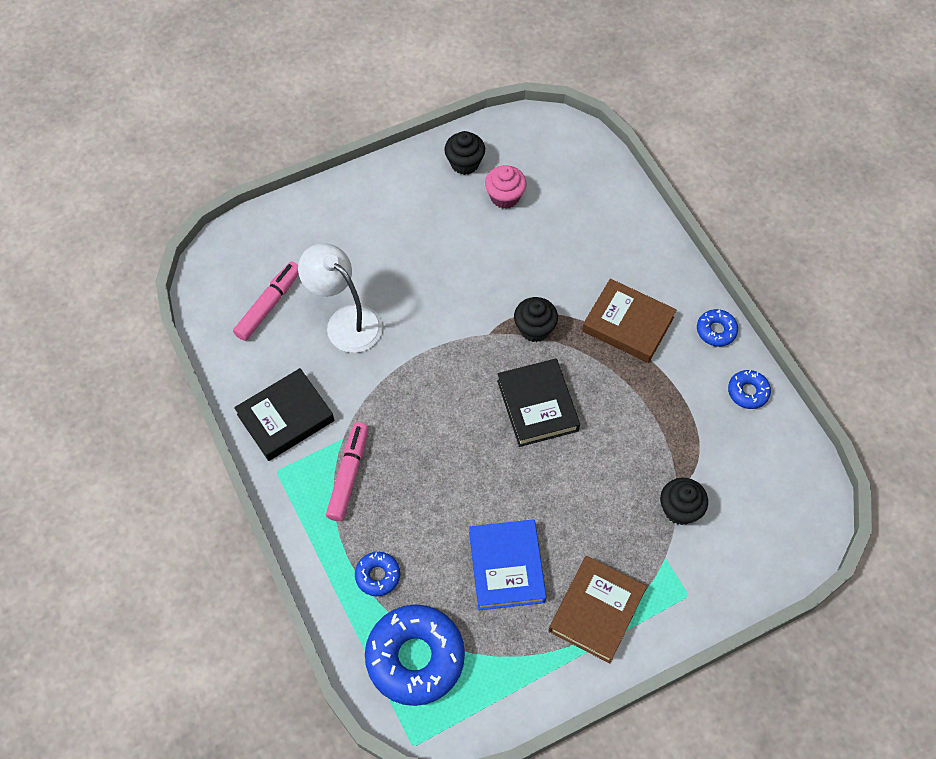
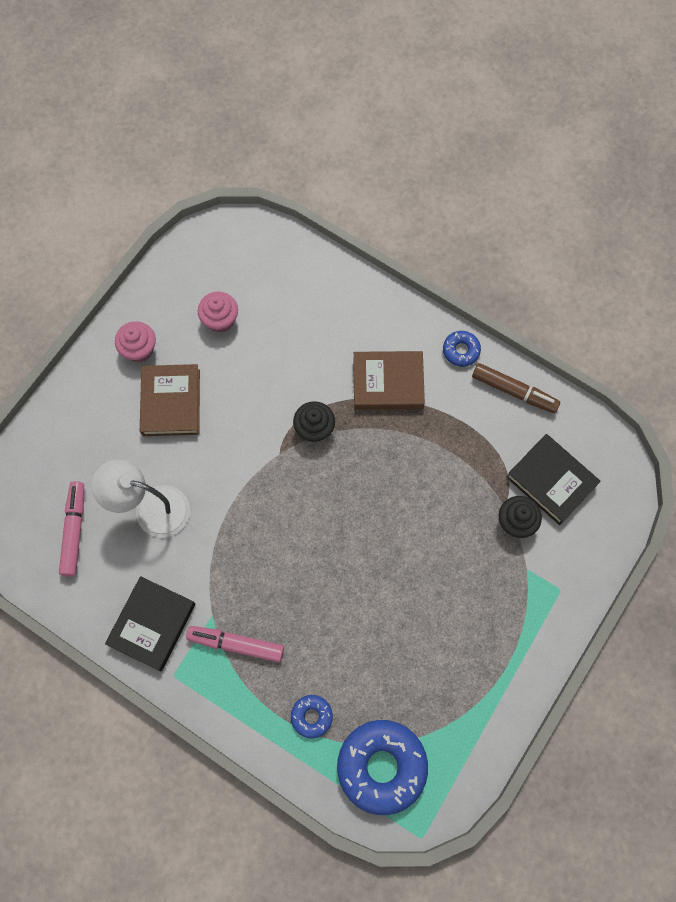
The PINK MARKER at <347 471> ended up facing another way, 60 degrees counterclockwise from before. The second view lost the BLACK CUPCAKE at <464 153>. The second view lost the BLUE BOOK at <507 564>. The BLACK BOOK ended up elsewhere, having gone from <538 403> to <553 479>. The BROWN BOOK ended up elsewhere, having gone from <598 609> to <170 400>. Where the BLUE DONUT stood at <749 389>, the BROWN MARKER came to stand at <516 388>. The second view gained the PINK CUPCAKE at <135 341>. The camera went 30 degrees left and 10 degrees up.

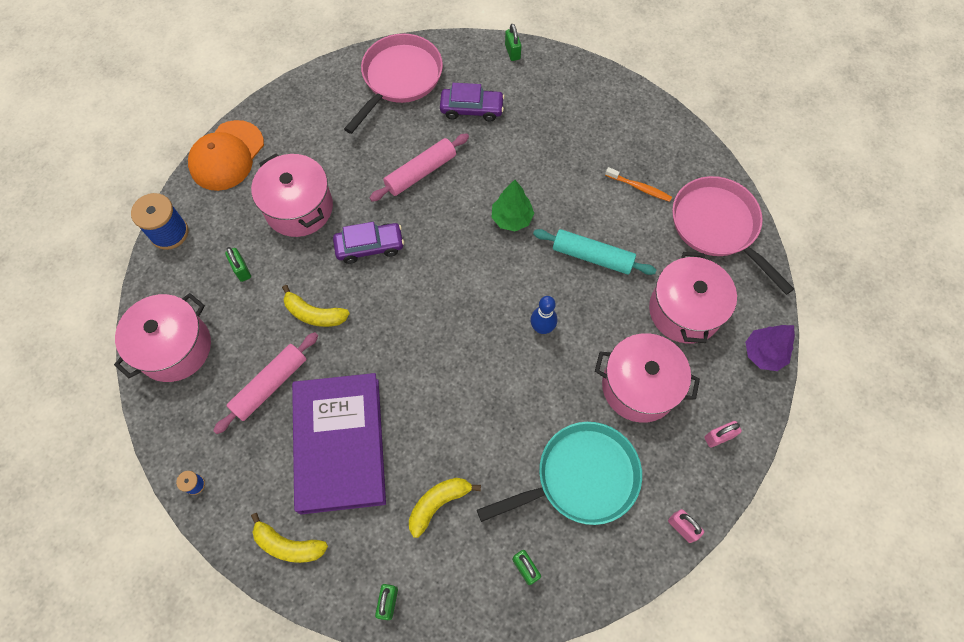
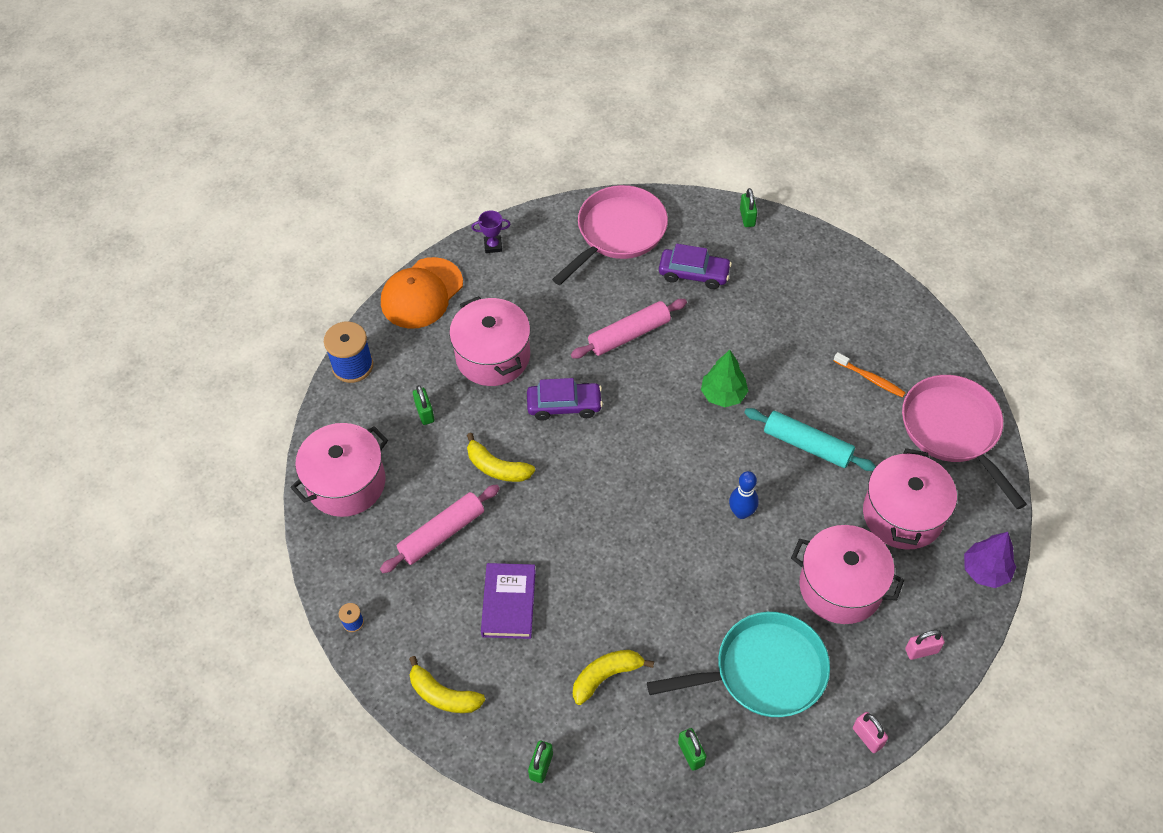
The size of the PURPLE BOOK at <339 443> changed by a factor of 0.54. The second view gained the PURPLE TROPHY at <491 231>. The camera went 10 degrees right and 10 degrees down.

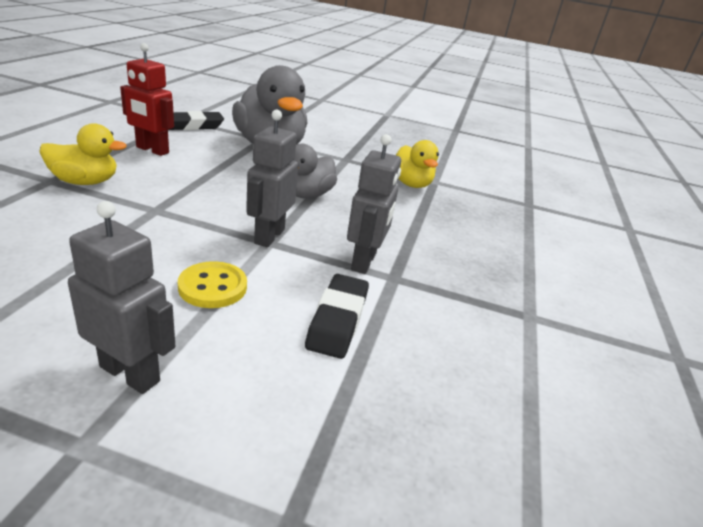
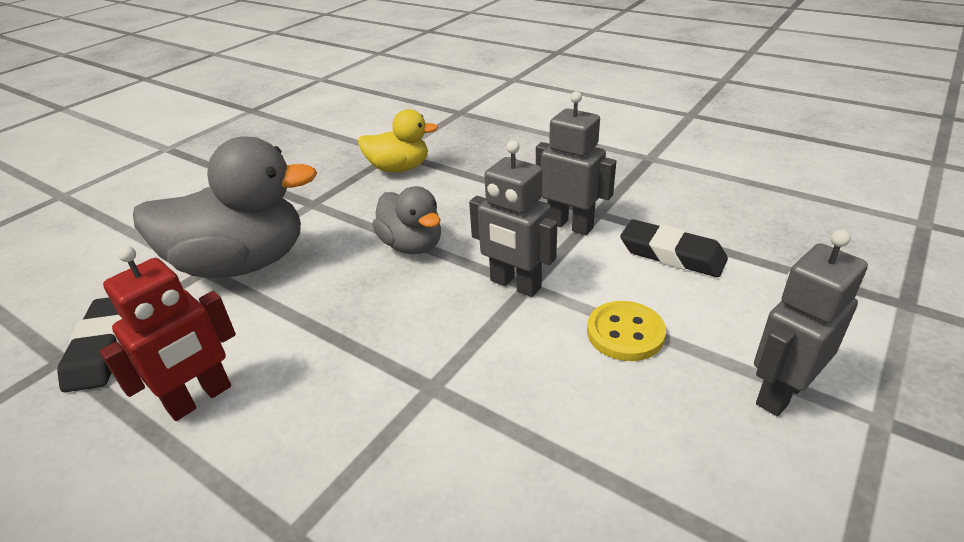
The second view lost the YELLOW DUCK at <83 154>. The camera went 65 degrees left and 5 degrees up.

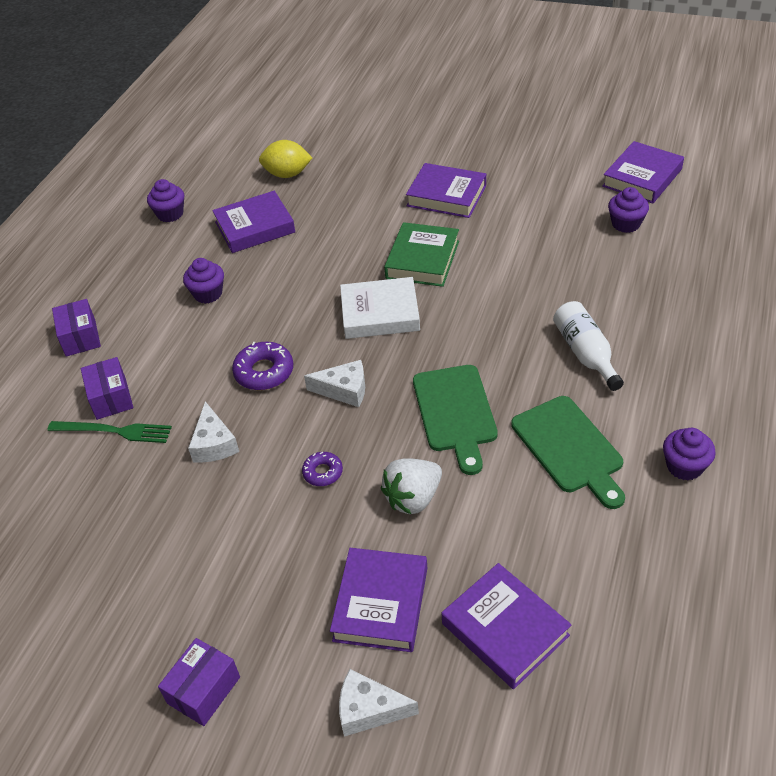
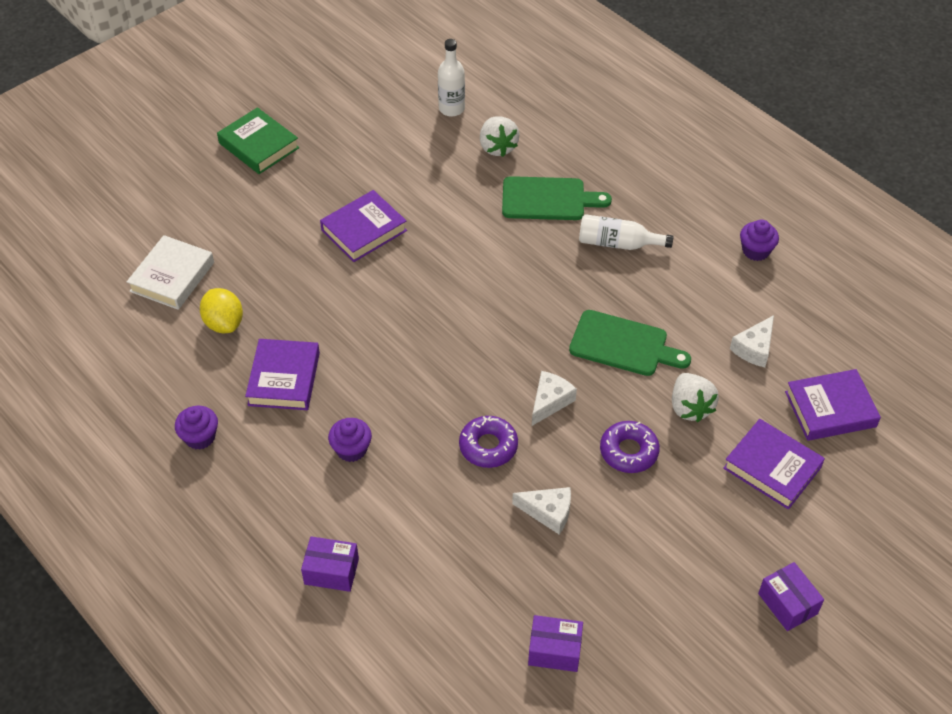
The second view lost the GREEN FORK at <110 432>. The PURPLE BOX ended up elsewhere, having gone from <107 388> to <555 643>. The YELLOW LEMON at <285 159> ended up facing another way, 60 degrees counterclockwise from before. The size of the PURPLE DONUT at <322 469> changed by a factor of 1.65. The WHITE CHEESE ended up elsewhere, having gone from <379 703> to <752 341>. The WHITE BOOK ended up elsewhere, having gone from <380 308> to <170 272>. The GREEN BOOK ended up elsewhere, having gone from <421 254> to <258 140>. The GREEN CUTTING BOARD ended up elsewhere, having gone from <568 452> to <557 198>. Where the PURPLE BOOK stood at <643 172>, the WHITE BOTTLE came to stand at <451 78>. Where the PURPLE CUPCAKE stood at <628 210>, the WHITE STRAWBERRY came to stand at <500 136>. The camera went 65 degrees left and 5 degrees up.

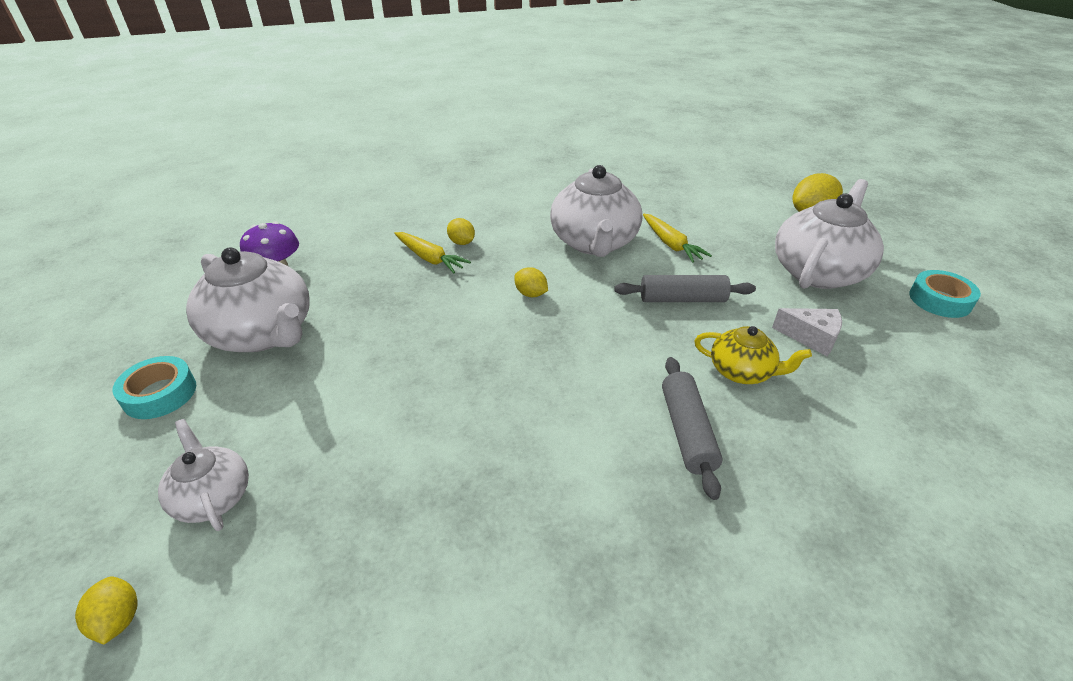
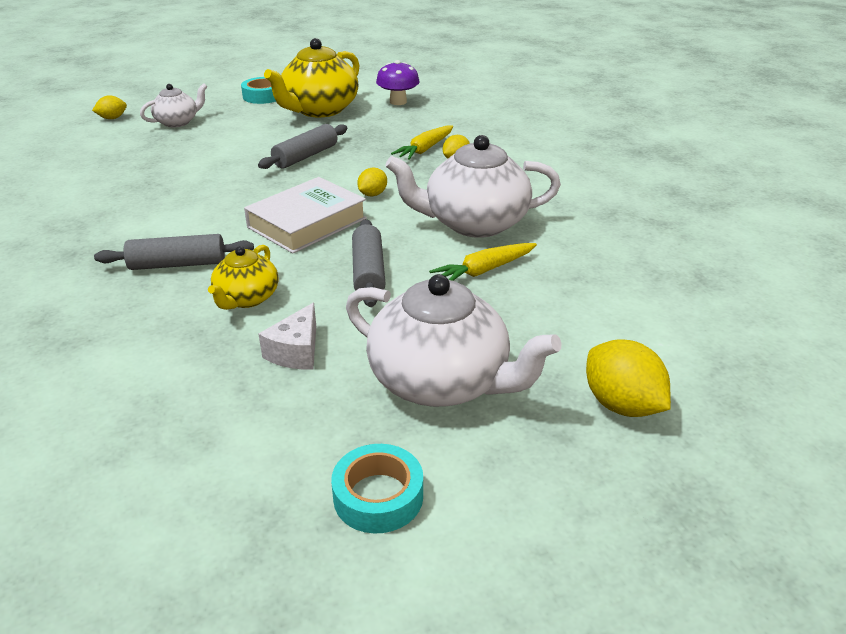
What was the WHITE TEAPOT at <248 299> turned into the YELLOW TEAPOT at <312 77>. The second view gained the WHITE BOOK at <305 215>. The second view gained the GREY ROLLING PIN at <302 146>. The camera went 85 degrees right and 5 degrees down.

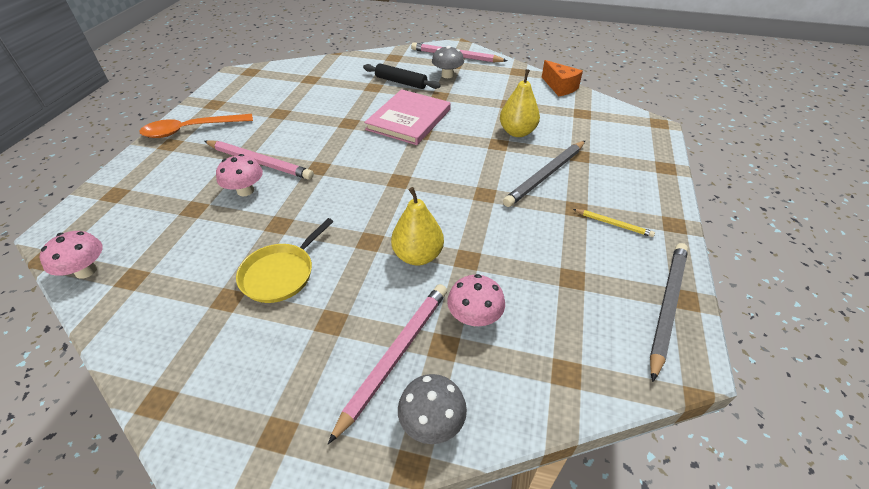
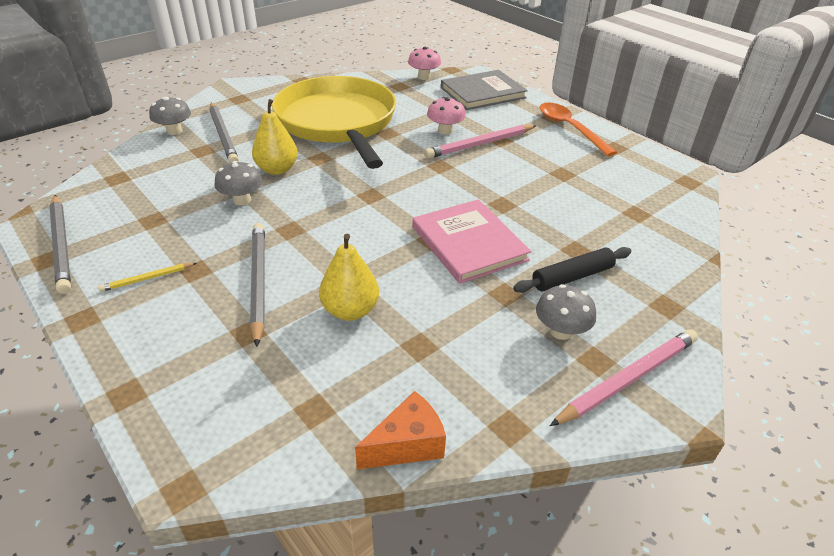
The ORANGE SPOON at <196 126> ended up facing another way, 45 degrees counterclockwise from before. The size of the YELLOW PAN at <285 260> changed by a factor of 2.31. What was the PINK PENCIL at <387 364> turned into the GREY PENCIL at <224 133>. The second view lost the PINK MUSHROOM at <476 300>. The ORANGE CHEESE at <562 78> ended up facing another way, 150 degrees clockwise from before. The second view gained the GREY MUSHROOM at <238 183>. The second view gained the GREY BOOK at <484 90>. The camera went 125 degrees right and 5 degrees down.

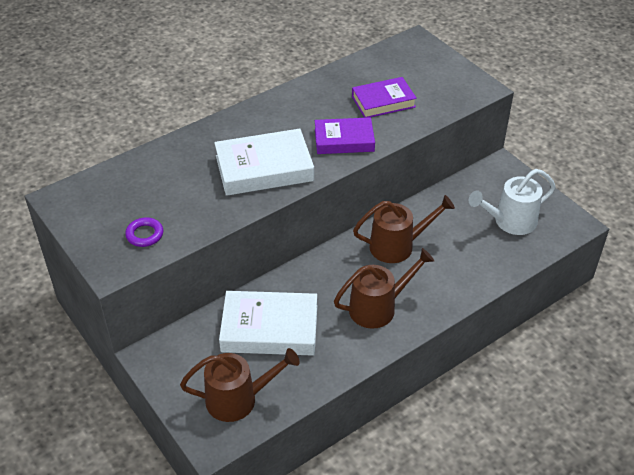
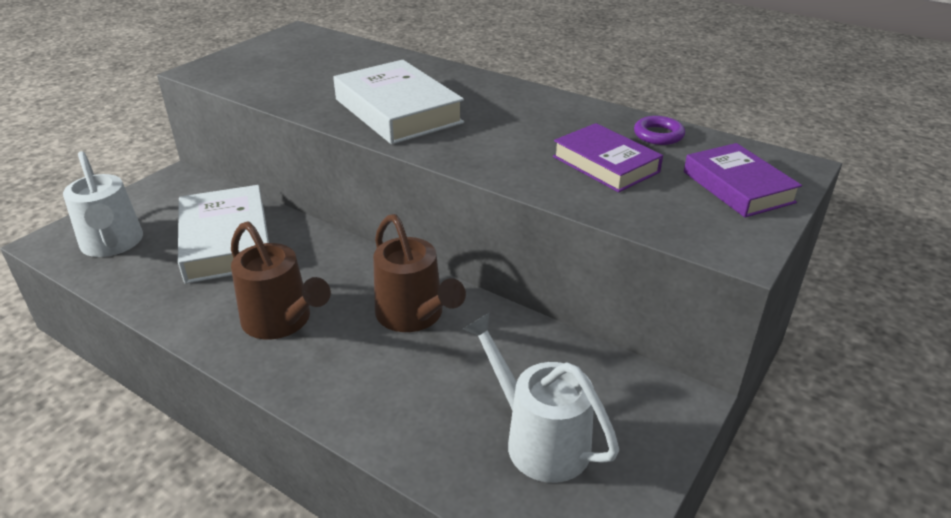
The PURPLE RING ended up elsewhere, having gone from <144 232> to <659 130>. What was the BROWN WATERING CAN at <240 385> turned into the WHITE WATERING CAN at <103 204>. The PURPLE BOOK ended up elsewhere, having gone from <345 135> to <743 180>. The camera went 70 degrees right and 10 degrees down.

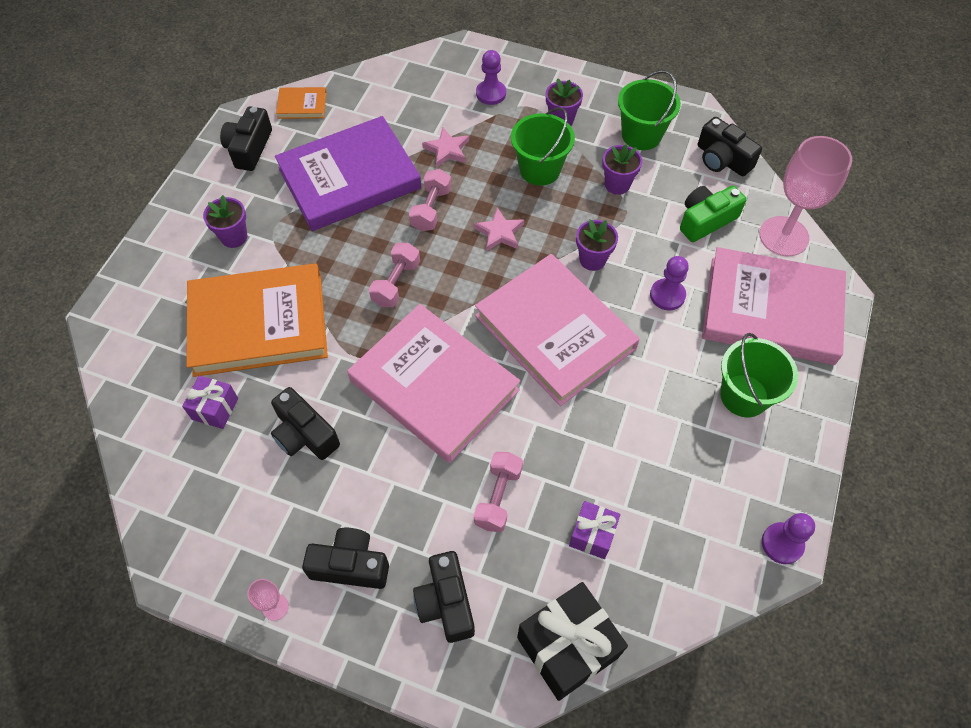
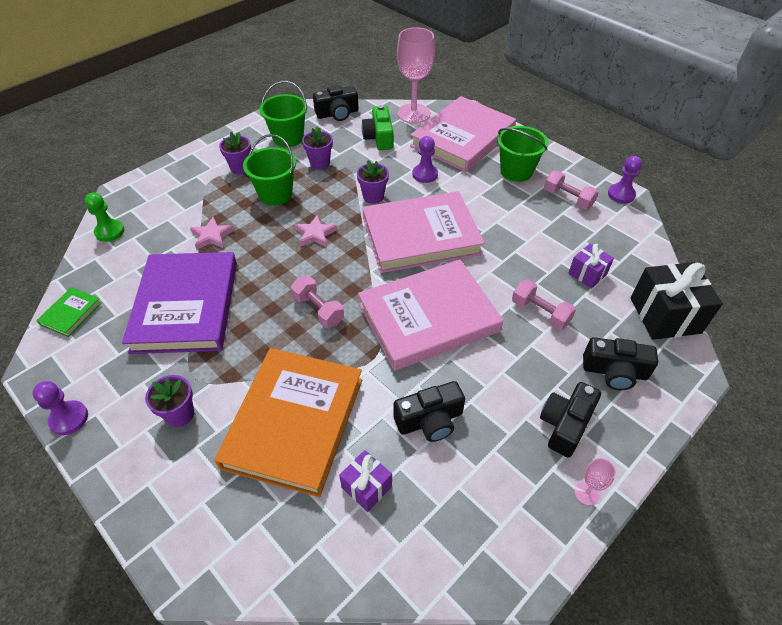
The second view lost the BLACK CAMERA at <246 138>. What was the ORANGE BOOK at <301 103> turned into the GREEN BOOK at <69 312>. The PINK DUMBBELL ended up elsewhere, having gone from <430 200> to <571 190>. The PURPLE PAWN ended up elsewhere, having gone from <491 77> to <60 408>. The second view gained the GREEN PAWN at <104 217>. The camera went 65 degrees left and 10 degrees down.

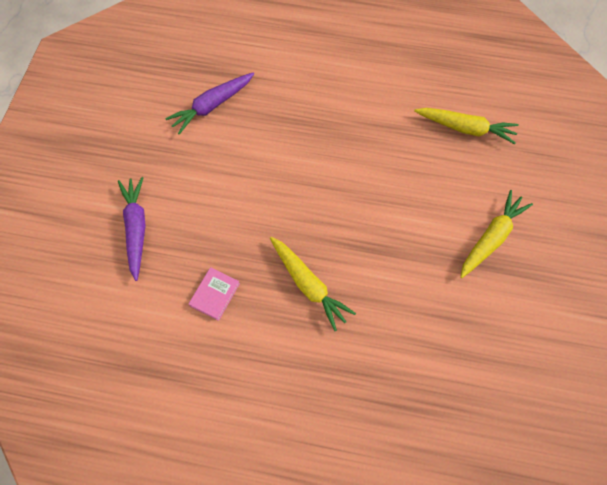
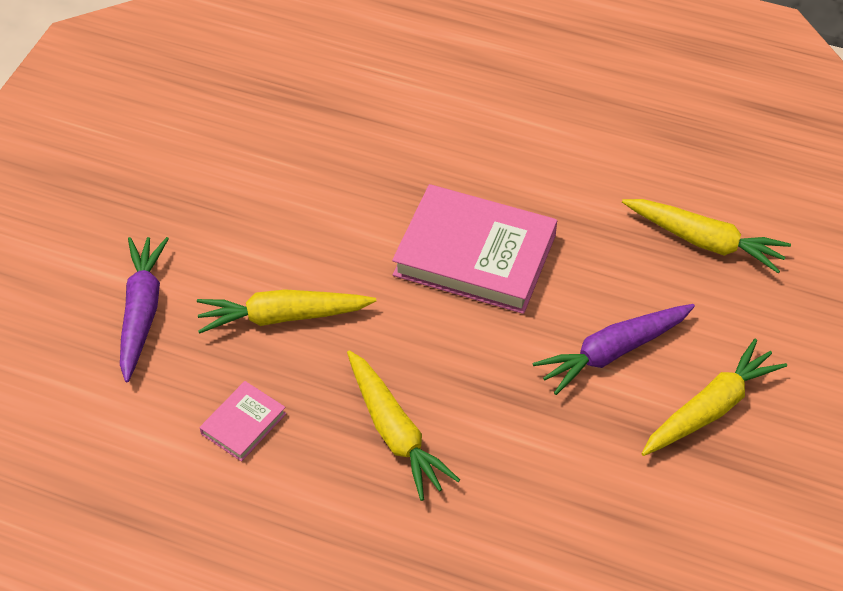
The PURPLE CARROT ended up elsewhere, having gone from <209 103> to <614 349>. The second view gained the YELLOW CARROT at <287 311>. The second view gained the PINK BOOK at <474 249>. The camera went 10 degrees right and 15 degrees down.

